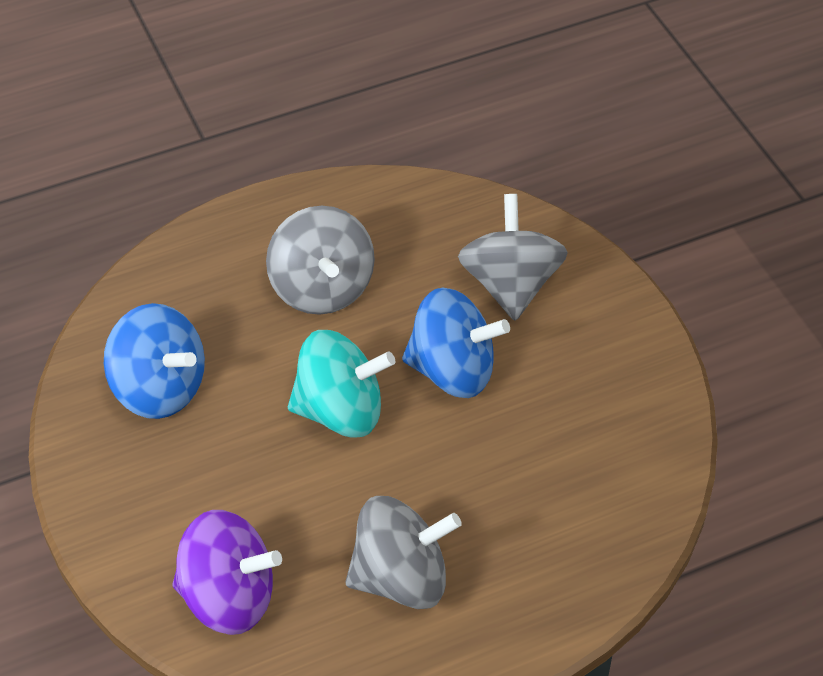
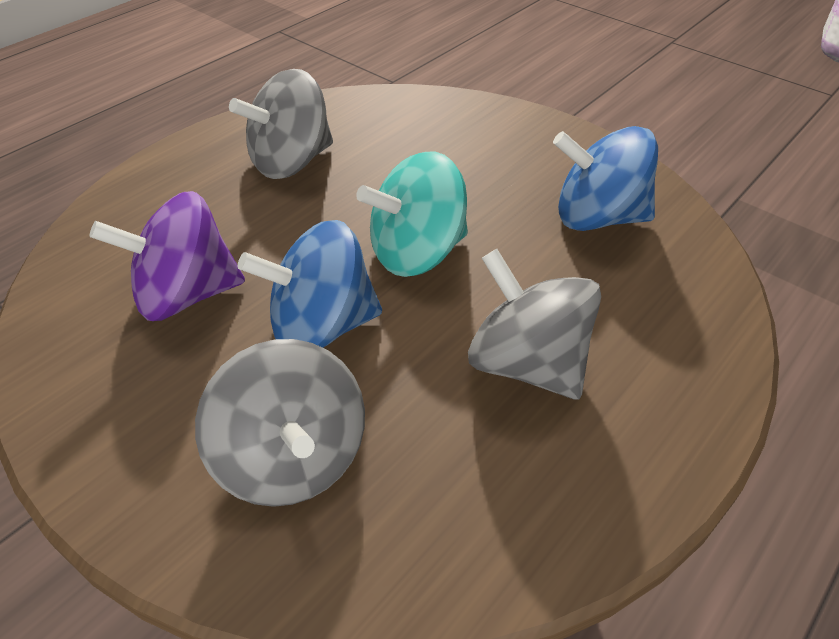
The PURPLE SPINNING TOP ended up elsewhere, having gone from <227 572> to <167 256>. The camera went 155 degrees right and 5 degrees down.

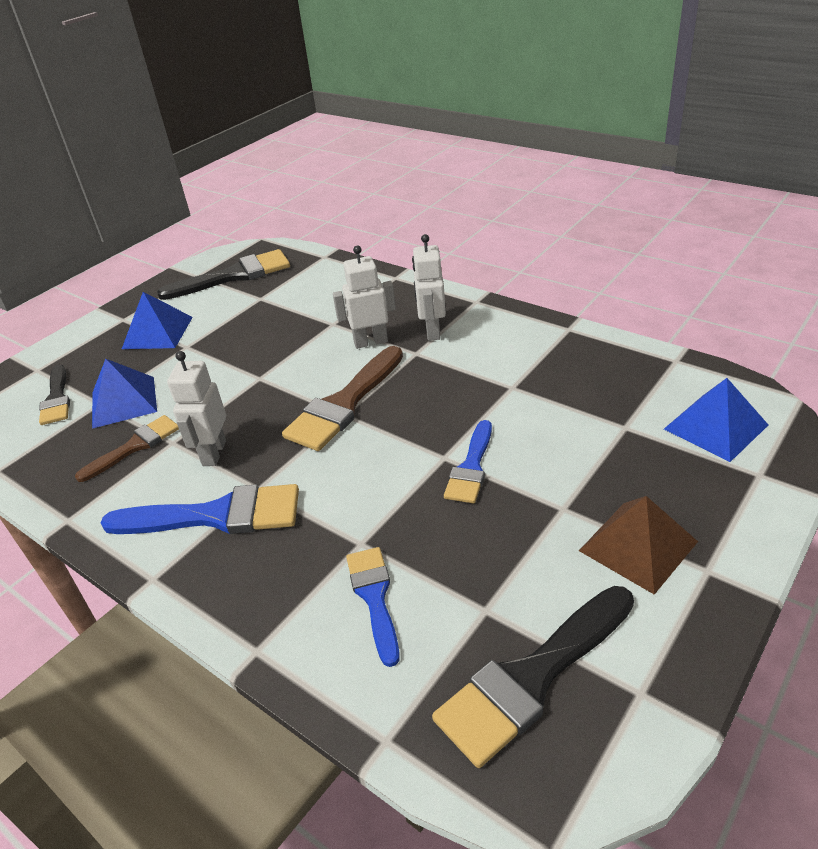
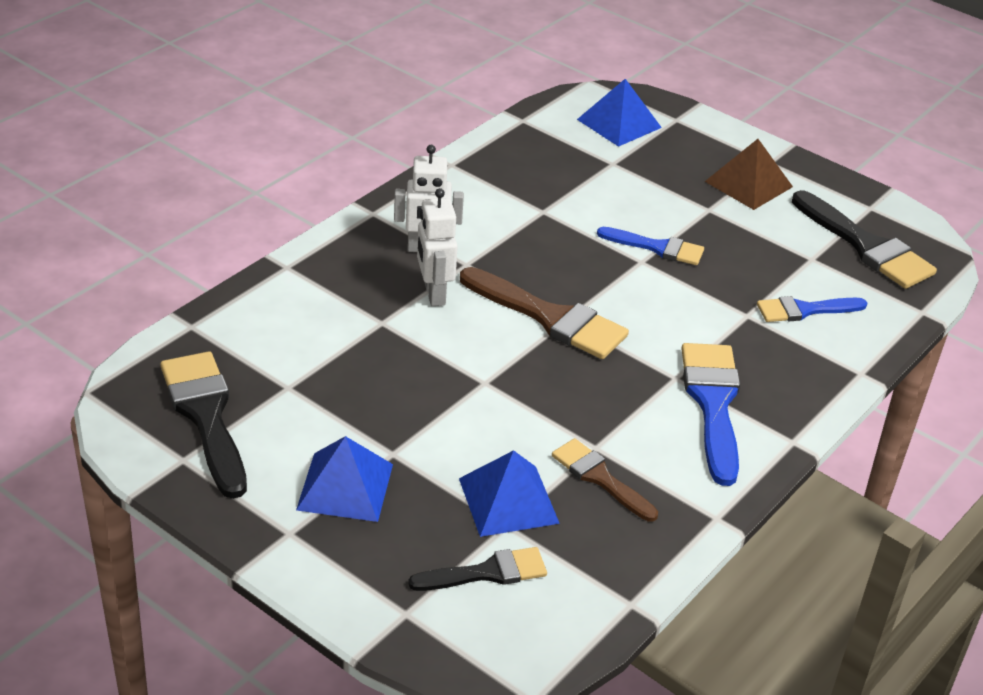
The second view lost the WHITE ROBOT at <196 408>. The camera went 95 degrees left and 0 degrees up.

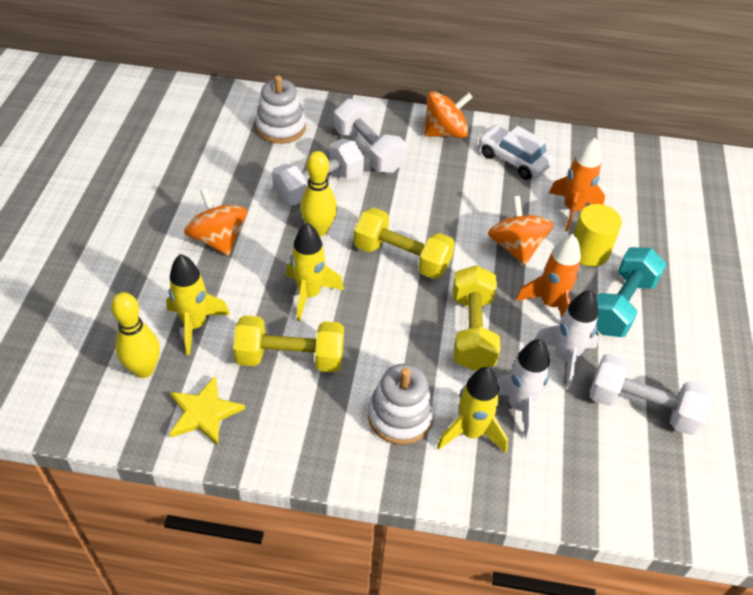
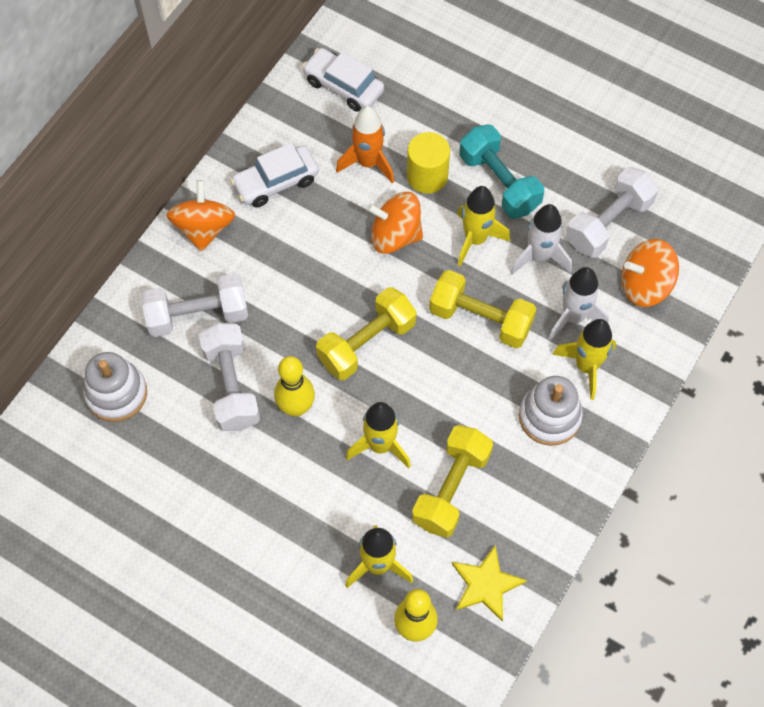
The ORANGE SPINNING TOP ended up elsewhere, having gone from <215 222> to <650 273>. What was the ORANGE ROCKET at <548 275> turned into the YELLOW ROCKET at <483 226>. The second view gained the WHITE CAR at <343 80>. The camera went 65 degrees left and 15 degrees up.

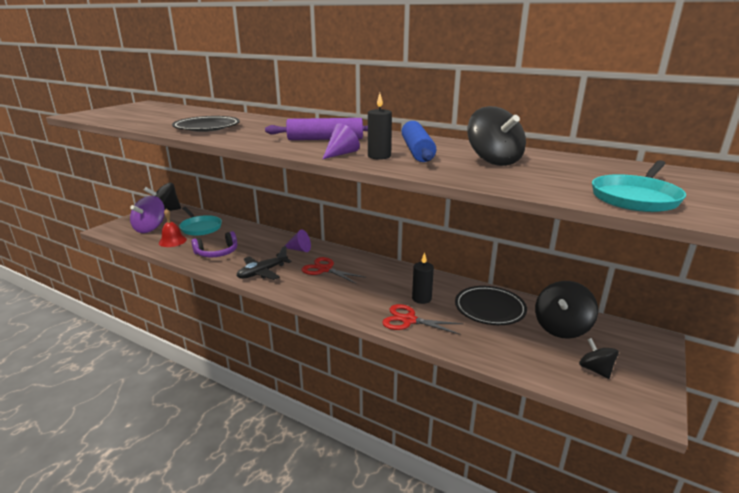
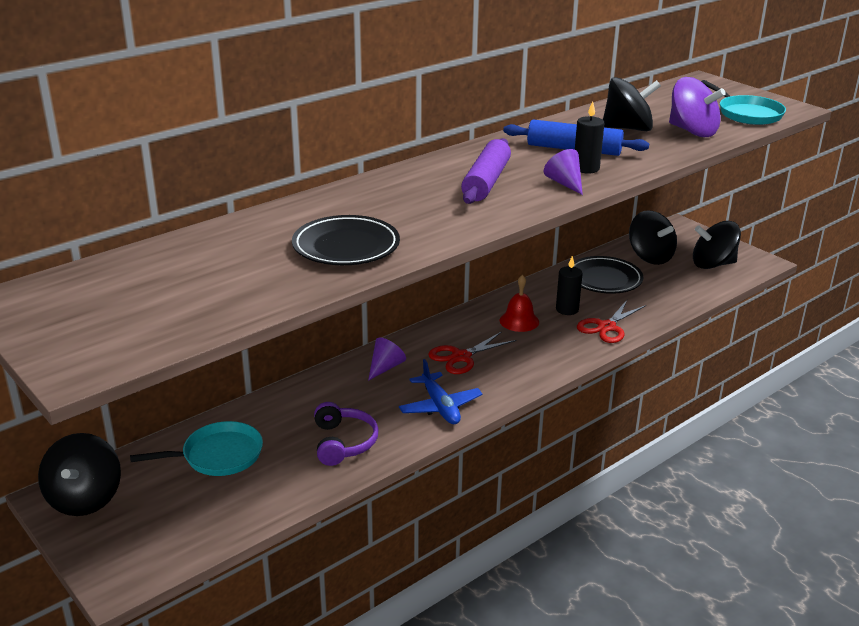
The PURPLE SPINNING TOP ended up elsewhere, having gone from <147 214> to <697 107>. The RED BELL ended up elsewhere, having gone from <173 228> to <519 303>. What was the BLACK PLANE at <264 263> turned into the BLUE PLANE at <441 391>. The size of the BLACK SPINNING TOP at <599 358> changed by a factor of 1.68. The camera went 70 degrees left and 5 degrees up.

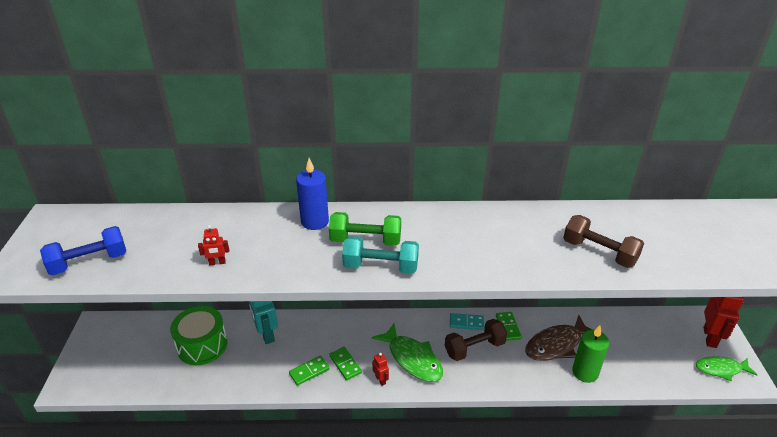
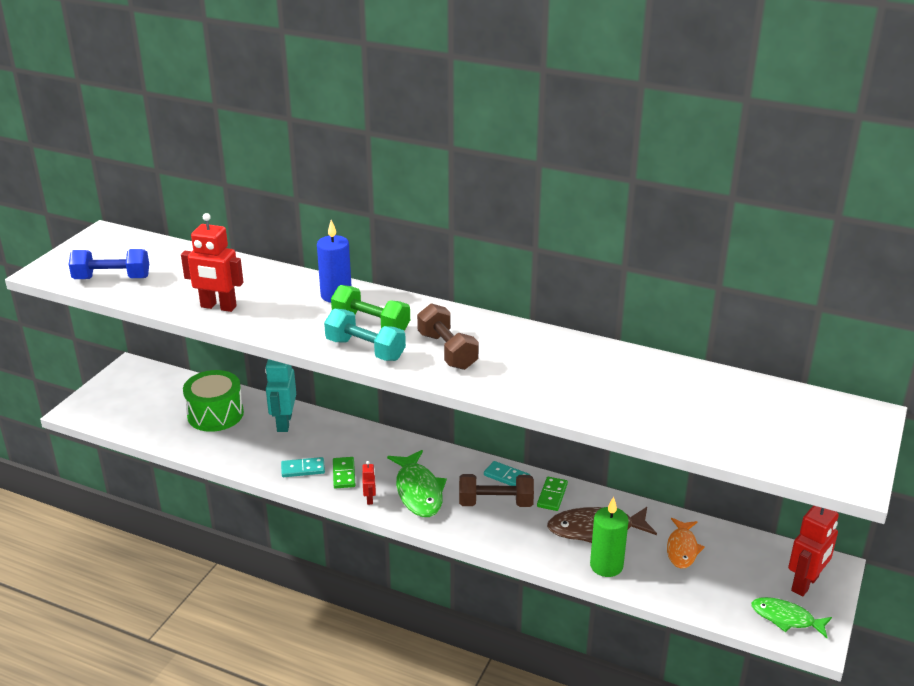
The size of the RED ROBOT at <213 245> changed by a factor of 2.06. What was the GREEN DOMINO at <309 371> turned into the TURQUOISE DOMINO at <303 467>. The BROWN DUMBBELL ended up elsewhere, having gone from <603 241> to <448 336>. The second view gained the ORANGE FISH at <686 543>. The camera went 25 degrees right and 5 degrees down.

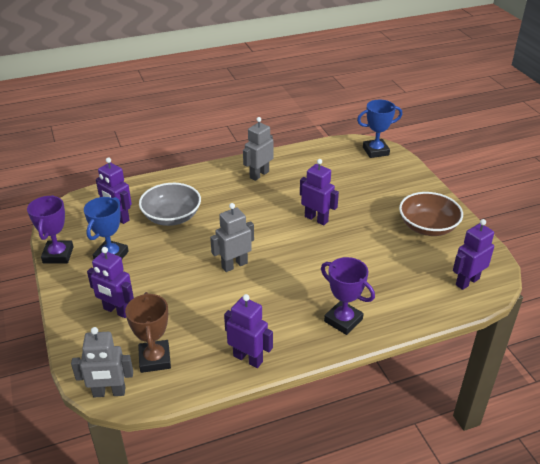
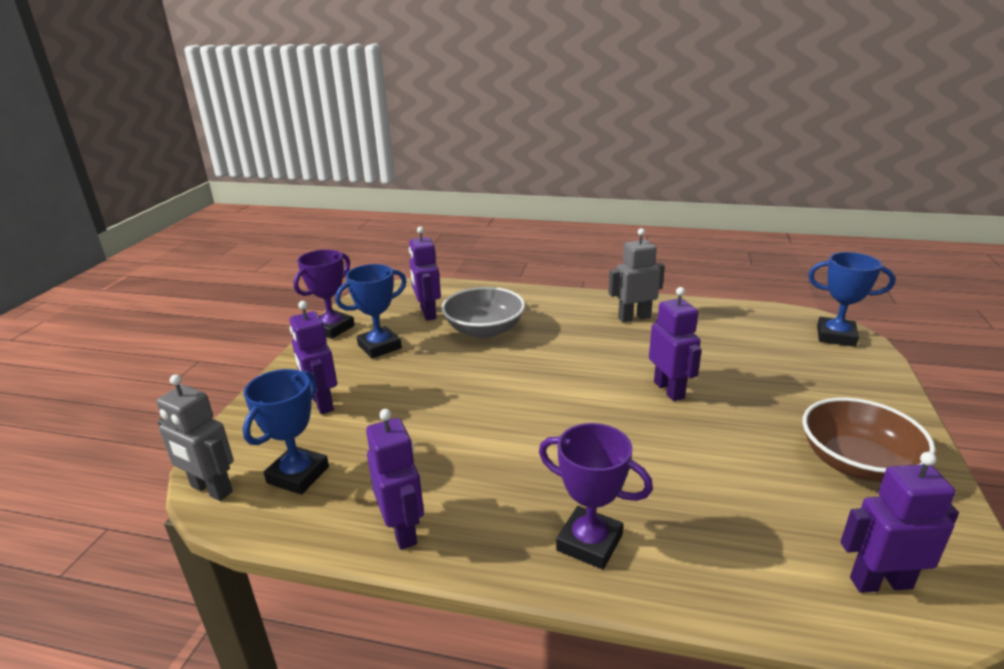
What was the BROWN TROPHY at <148 332> turned into the BLUE TROPHY at <286 432>. The second view lost the GREY ROBOT at <232 237>. The PURPLE TROPHY at <348 296> ended up facing another way, 45 degrees counterclockwise from before. The camera went 35 degrees right and 10 degrees down.

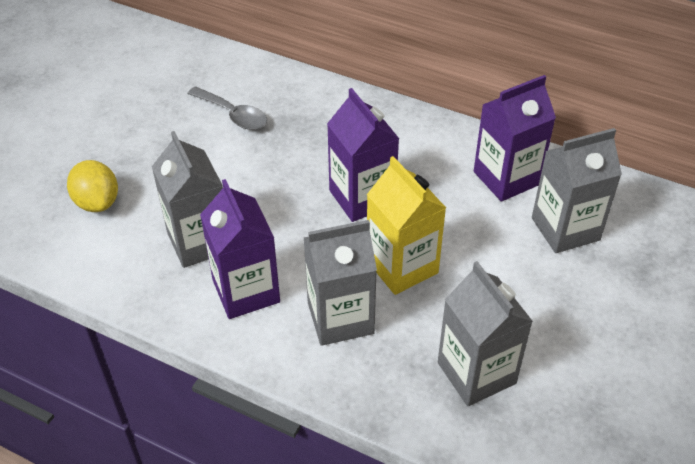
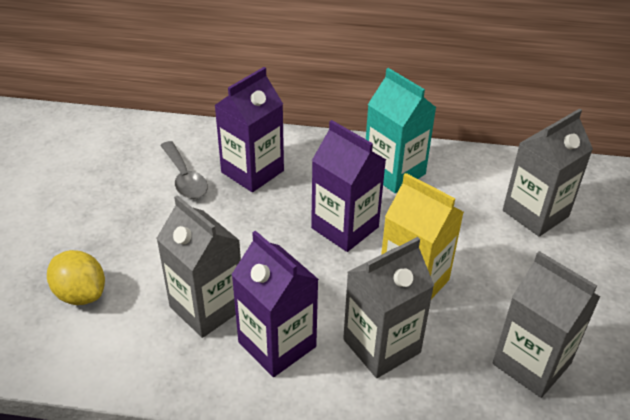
The GREY SPOON at <227 108> ended up facing another way, 45 degrees clockwise from before. The PURPLE CARTON ended up elsewhere, having gone from <515 138> to <249 129>. The second view gained the TURQUOISE CARTON at <401 130>. The camera went 20 degrees left and 5 degrees down.

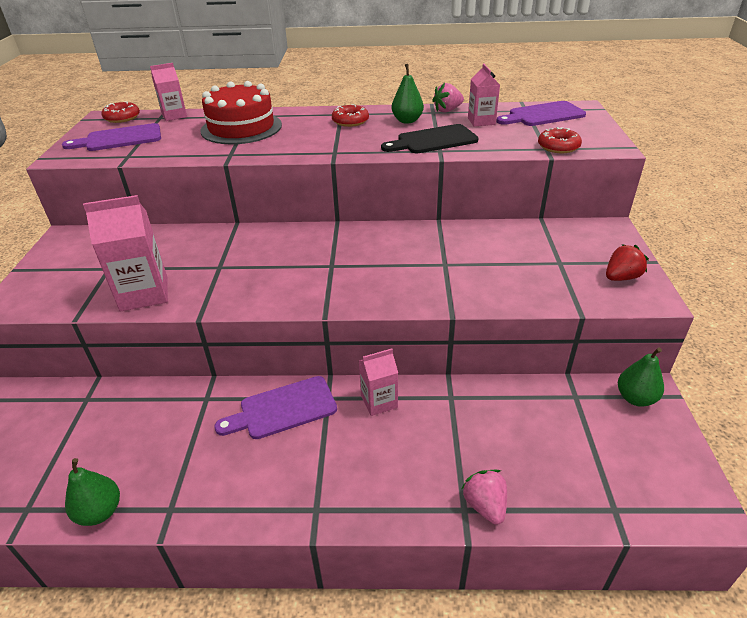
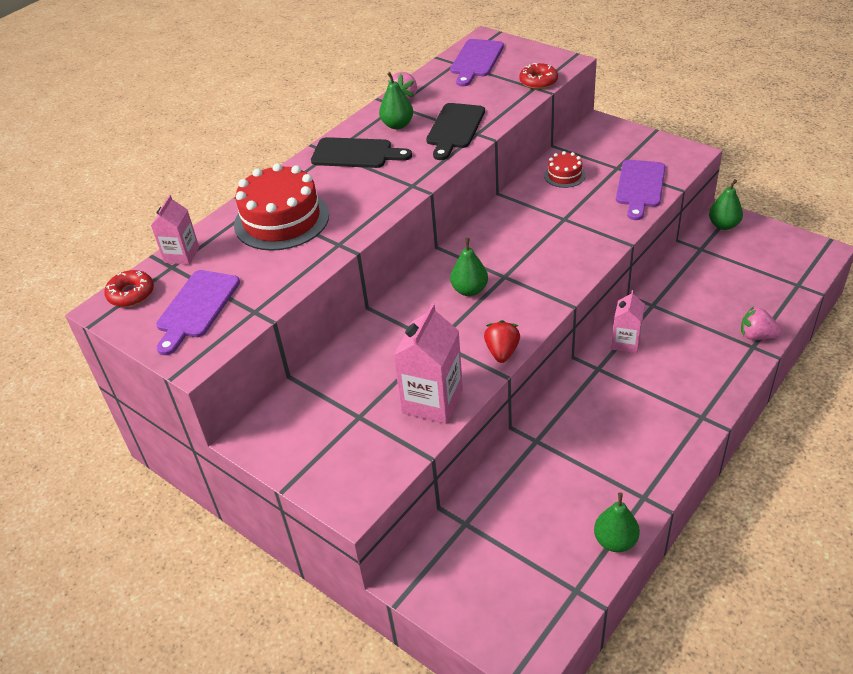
The PURPLE CUTTING BOARD ended up elsewhere, having gone from <275 407> to <640 190>. Where the RED DONUT stood at <350 115>, the BLACK CUTTING BOARD came to stand at <361 152>. The second view lost the PINK CARTON at <484 95>. The RED STRAWBERRY ended up elsewhere, having gone from <627 262> to <502 341>. The second view gained the GREEN PEAR at <469 267>. The second view gained the RED CAKE at <565 169>. The camera went 50 degrees left and 5 degrees up.

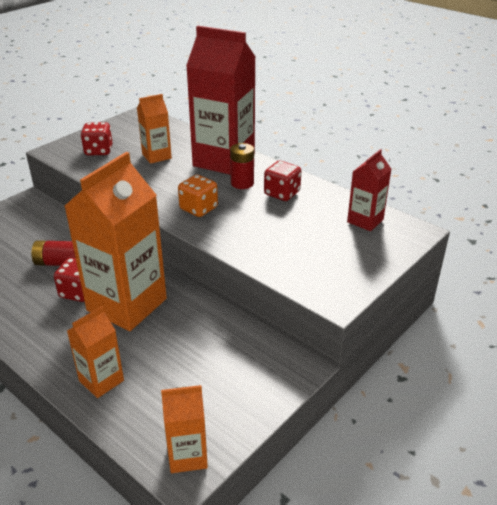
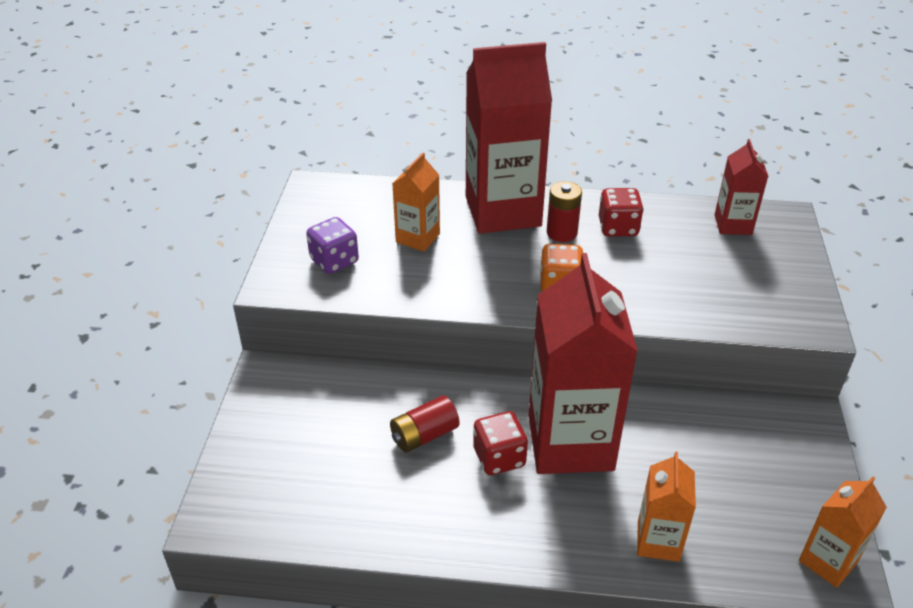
What was the ORANGE CARTON at <116 241> turned into the RED CARTON at <583 363>. What was the RED DICE at <97 138> turned into the PURPLE DICE at <332 245>. The camera went 35 degrees left and 5 degrees up.

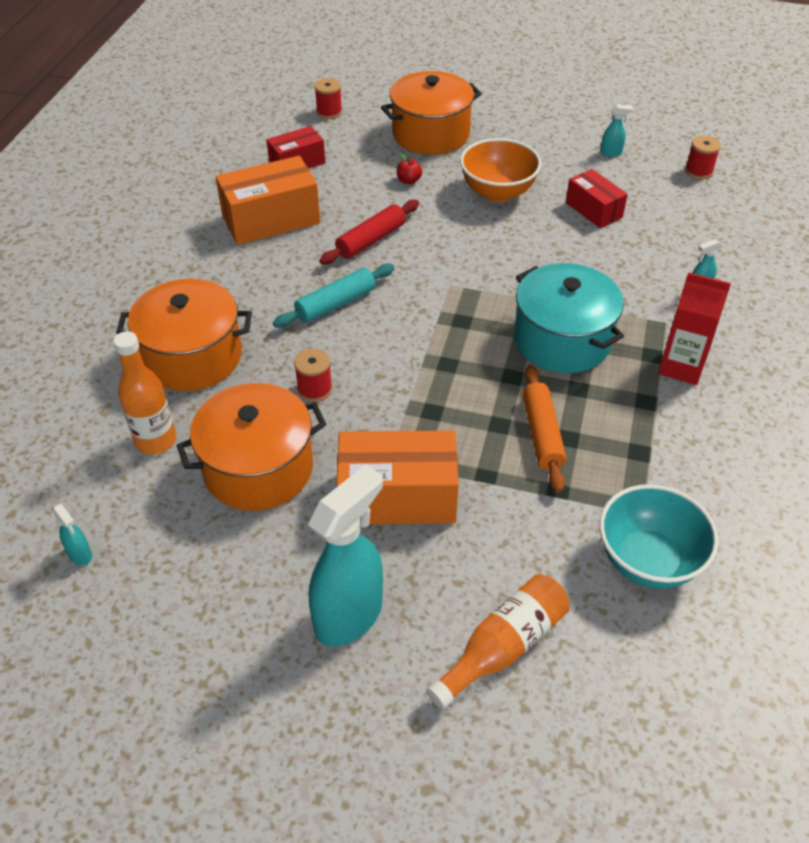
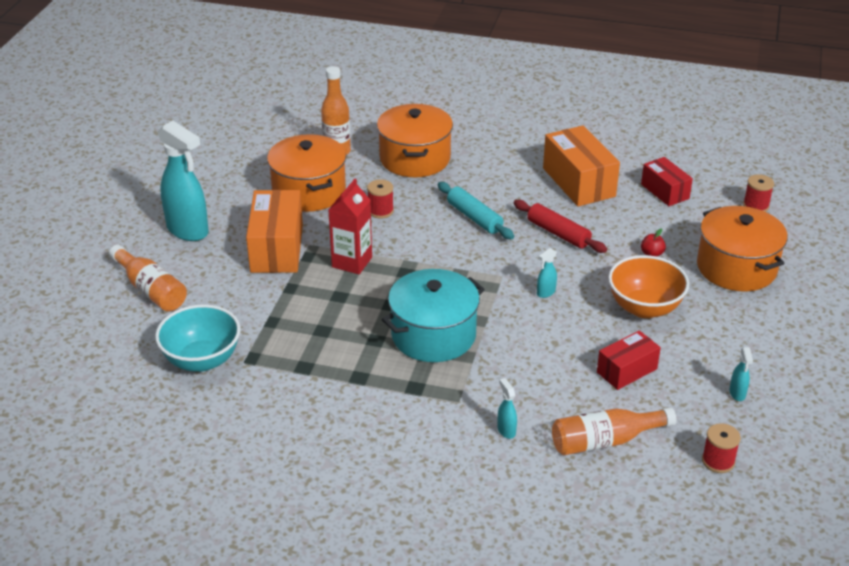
The TURQUOISE SPRAY BOTTLE ended up elsewhere, having gone from <72 535> to <547 273>. The second view lost the ORANGE ROLLING PIN at <544 429>. The RED CARTON ended up elsewhere, having gone from <694 328> to <350 226>. The second view gained the ORANGE BOTTLE at <614 431>. The camera went 90 degrees right and 10 degrees down.

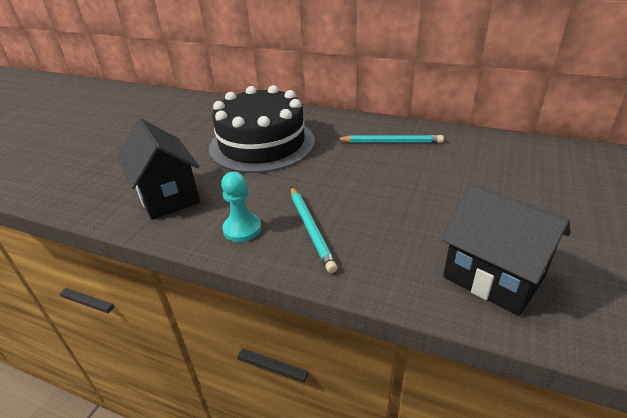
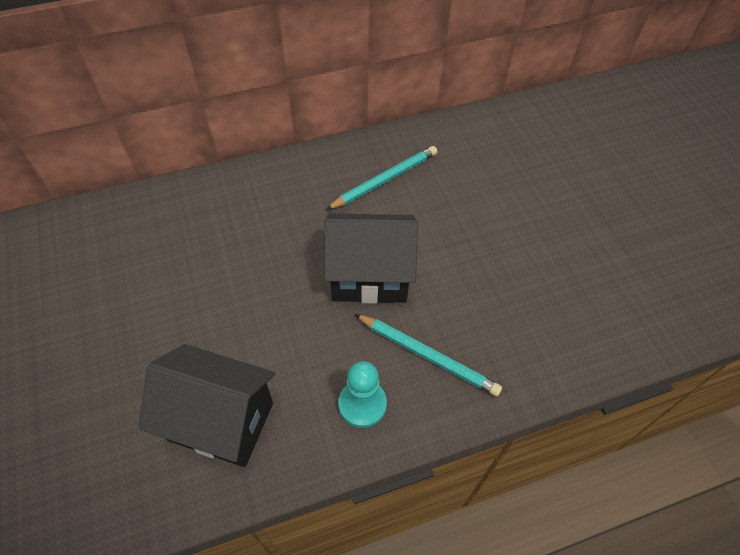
The second view lost the BLACK CAKE at <262 129>. The BLACK HOUSE ended up elsewhere, having gone from <505 249> to <371 258>. The camera went 45 degrees left and 20 degrees up.

